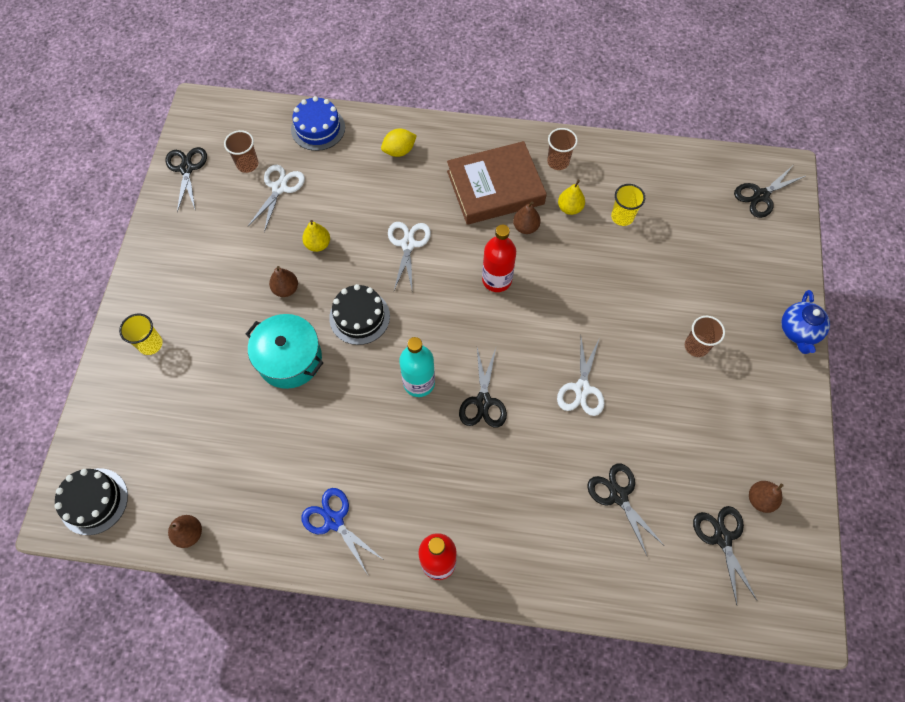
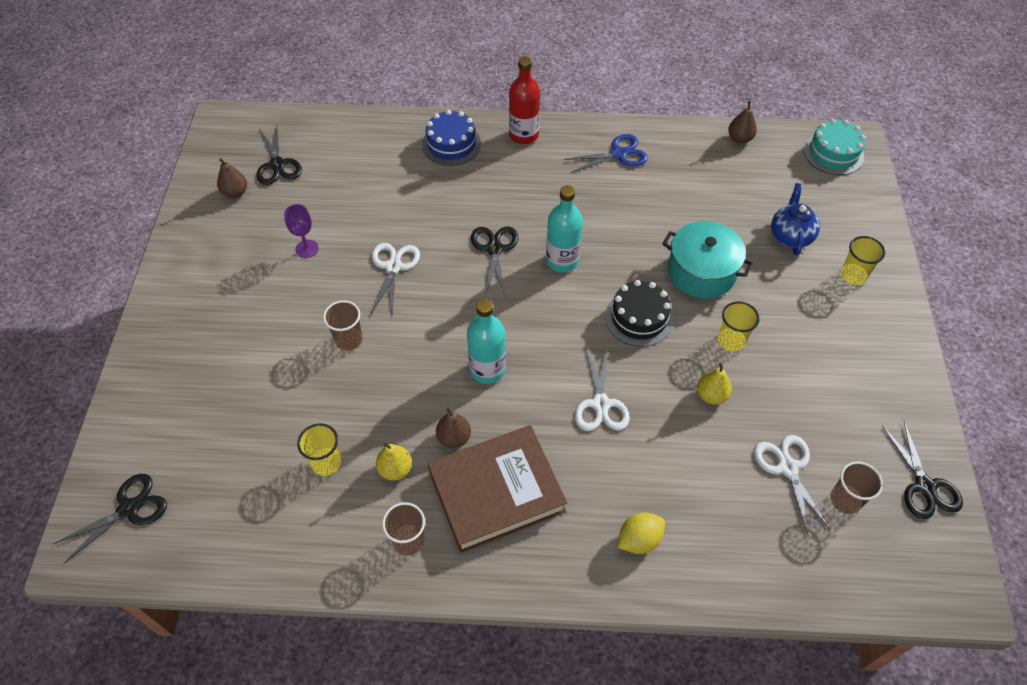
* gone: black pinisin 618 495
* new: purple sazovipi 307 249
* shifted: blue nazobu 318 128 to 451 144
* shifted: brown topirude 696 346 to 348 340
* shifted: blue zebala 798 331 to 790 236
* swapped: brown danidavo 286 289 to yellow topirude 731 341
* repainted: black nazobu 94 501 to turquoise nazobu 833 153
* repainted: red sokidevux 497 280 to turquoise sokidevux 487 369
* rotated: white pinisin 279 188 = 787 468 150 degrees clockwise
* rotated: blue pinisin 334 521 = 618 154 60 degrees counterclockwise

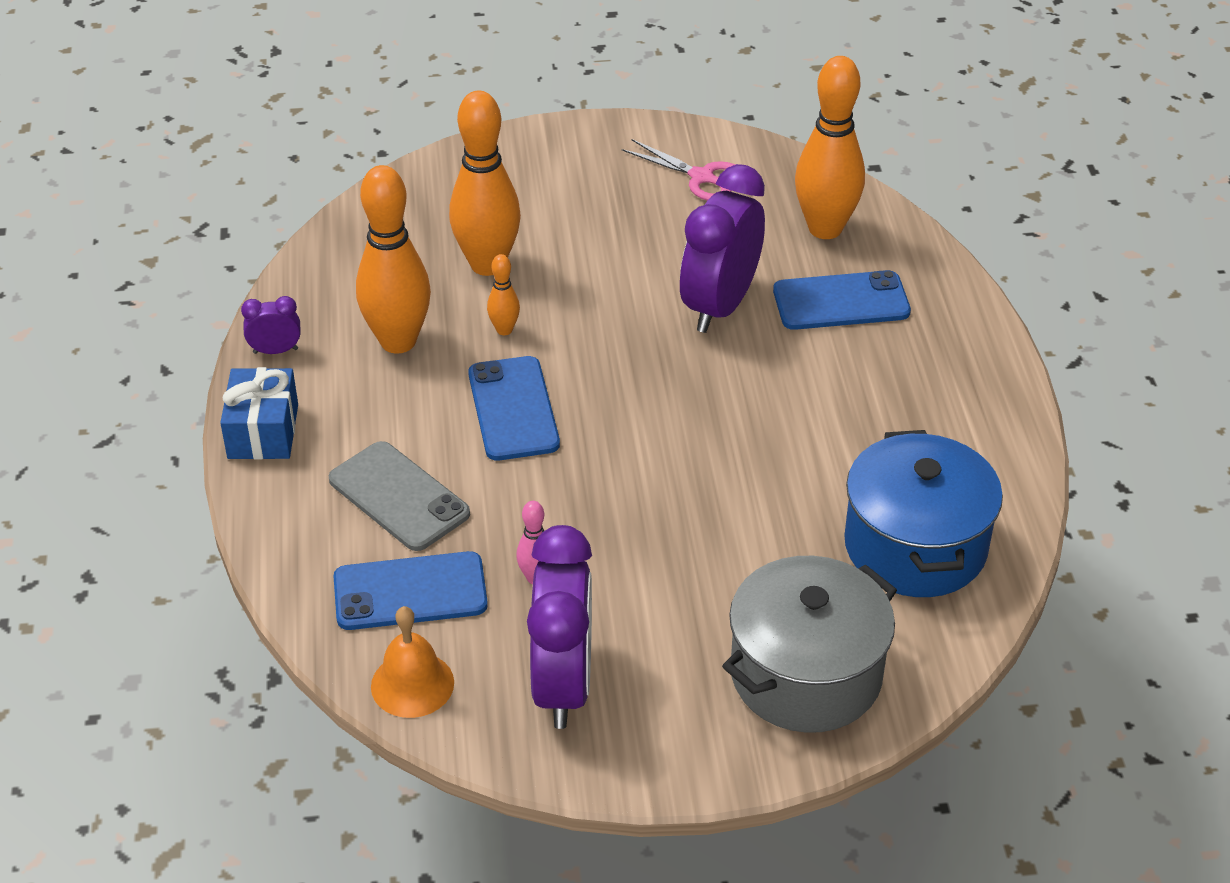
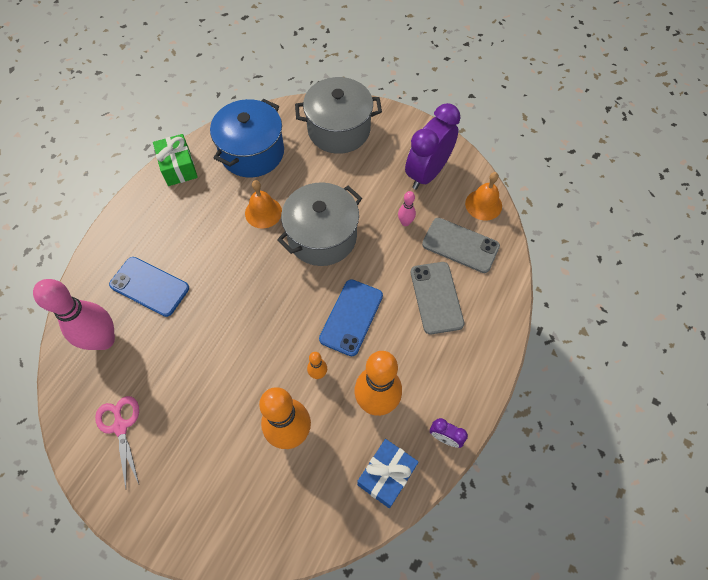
* gone: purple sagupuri 720 306
* new: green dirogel 179 167
* new: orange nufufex 263 212
* new: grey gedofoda 322 236
* shifted: blue dirogel 263 431 to 386 475
* repainted: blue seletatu 410 592 to grey seletatu 460 245
* repainted: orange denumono 825 228 to pink denumono 104 340

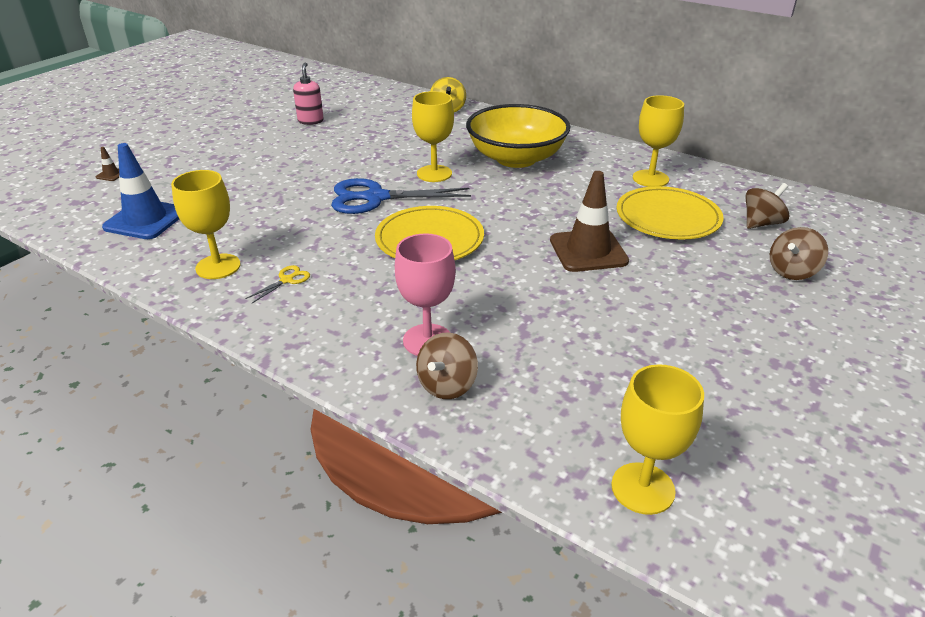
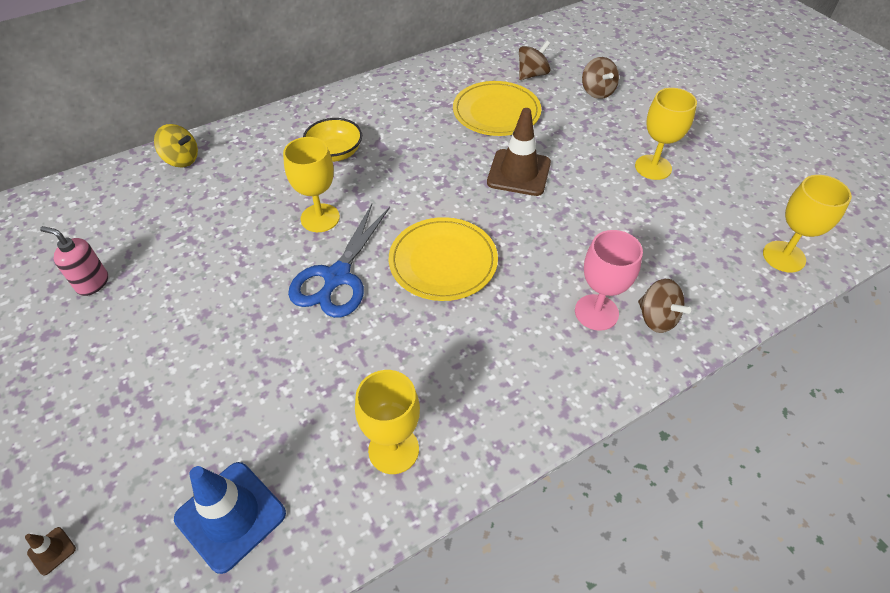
* gone: yellow pinisin 286 280
* shifted: yellow sazovipi 650 178 to 653 167
* rotated: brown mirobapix 761 223 = 532 74 60 degrees clockwise
* scaled: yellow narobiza 516 158 = 335 153 x0.55

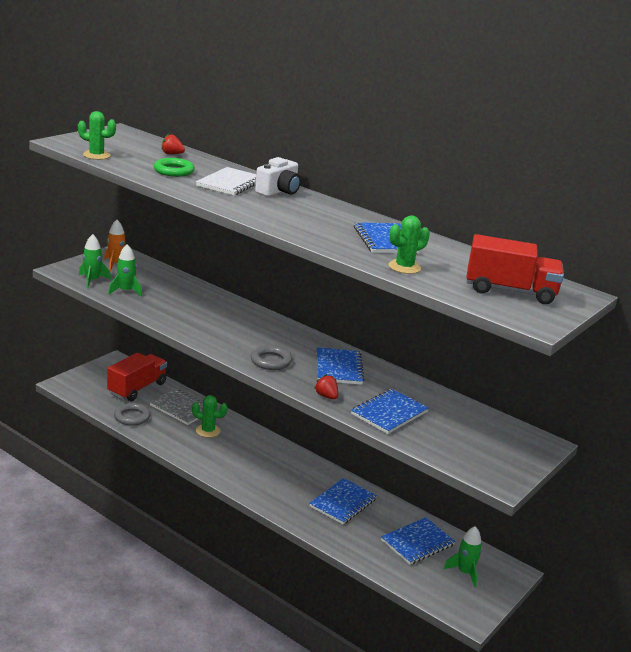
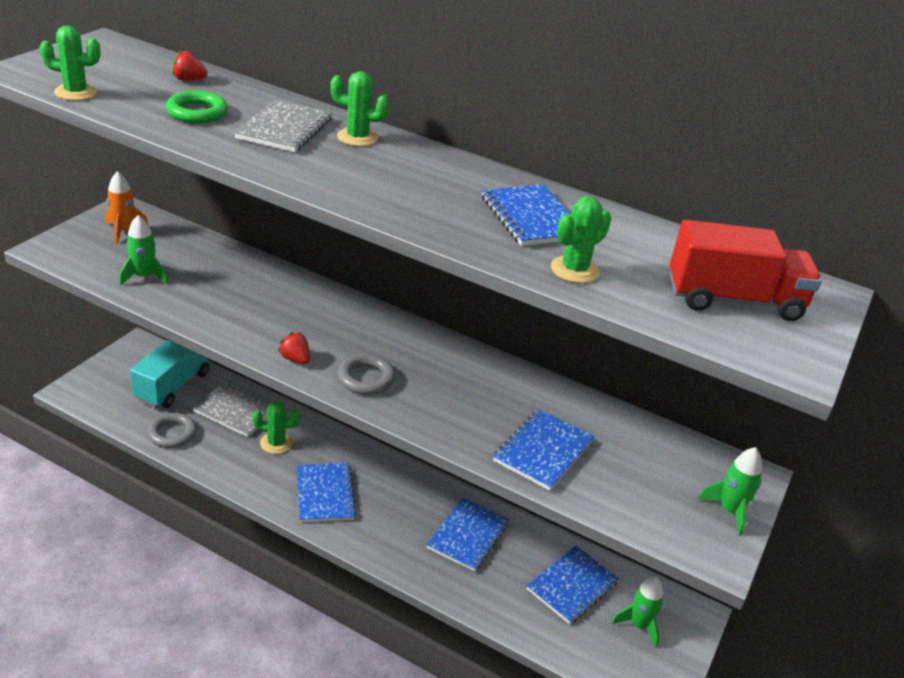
* shifted: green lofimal 92 280 to 730 511
* shifted: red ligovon 326 396 to 295 359
* shifted: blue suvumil 338 368 to 324 494
* swapped: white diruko 279 191 to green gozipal 357 137
* repainted: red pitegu 137 388 to turquoise pitegu 173 386
* repainted: white suvumil 230 183 to grey suvumil 284 129

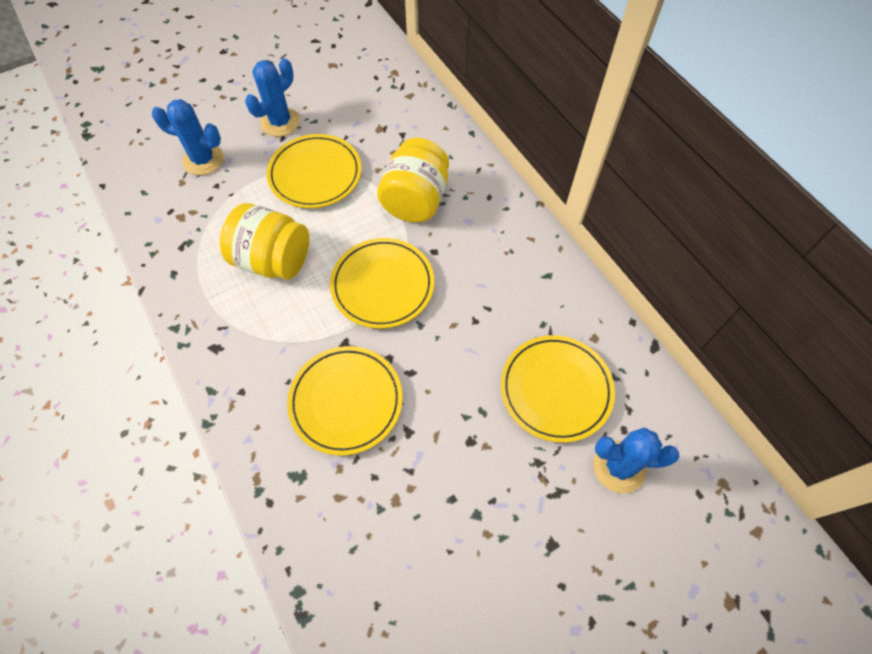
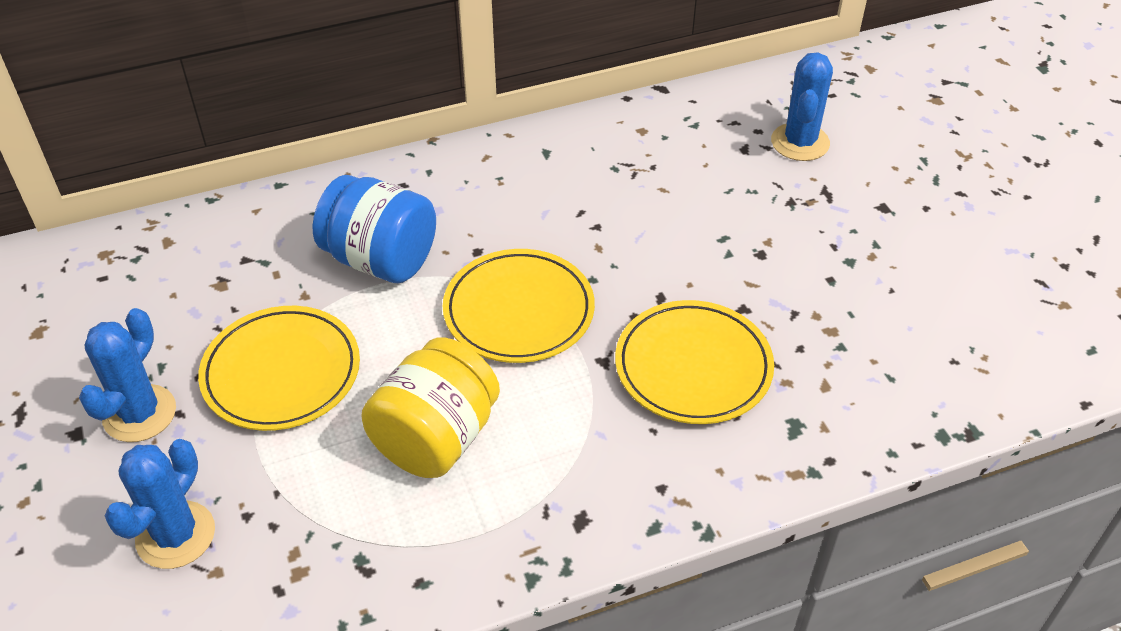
* gone: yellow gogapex 555 389
* repainted: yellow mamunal 415 200 to blue mamunal 380 259
* rotated: blue gozipal 280 122 = 139 414 60 degrees clockwise

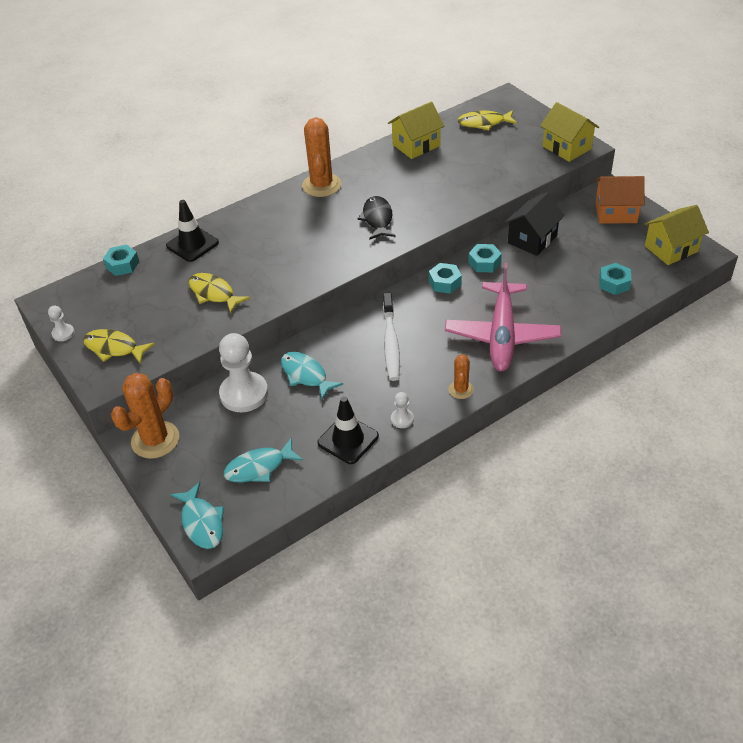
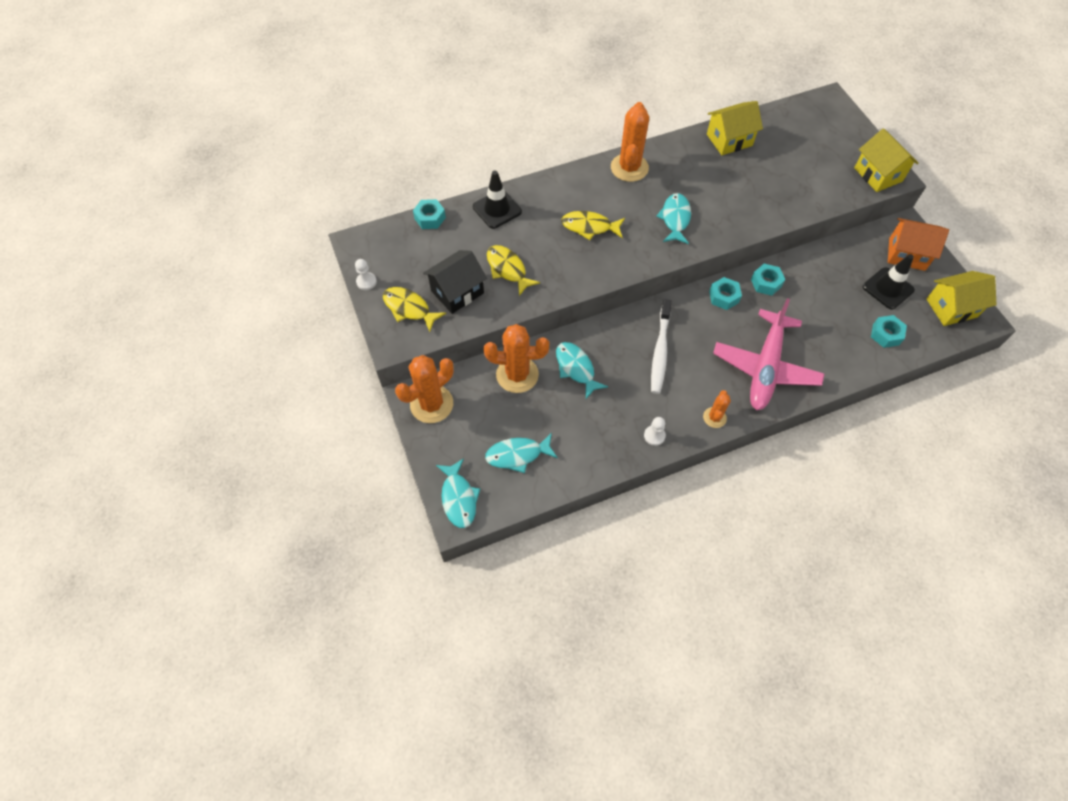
* shifted: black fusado 348 439 to 888 288
* shifted: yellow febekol 484 123 to 589 227
* shifted: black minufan 532 239 to 457 292
* swapped: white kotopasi 244 393 to orange gozipal 517 375
* repainted: black febekol 377 219 to turquoise febekol 675 219

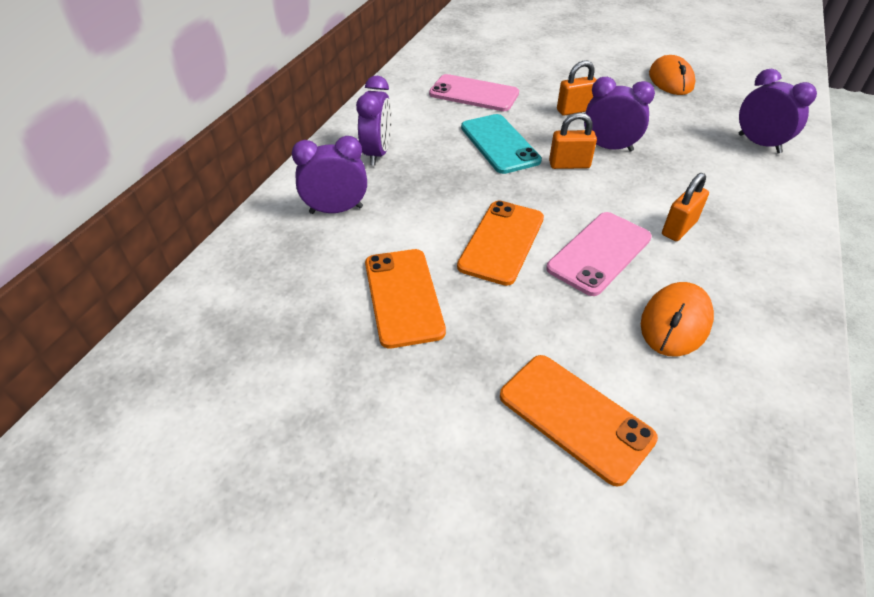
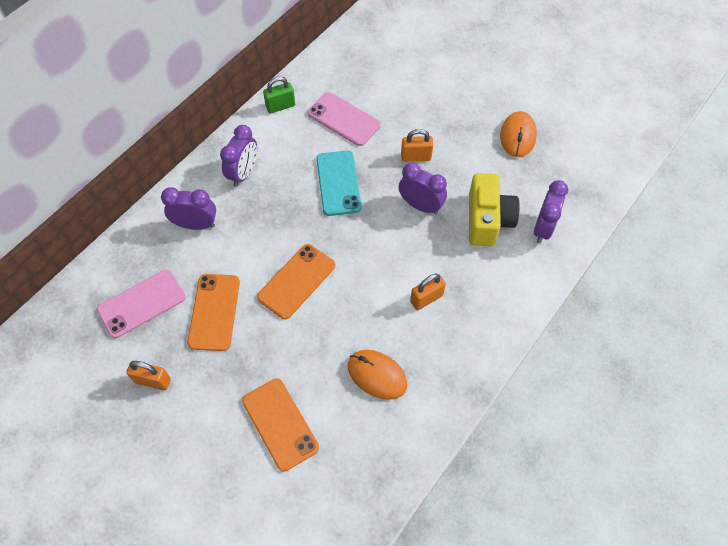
* new: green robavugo 280 106
* new: yellow diruko 487 220
* shifted: pink seletatu 599 253 to 142 303
* shifted: orange robavugo 569 165 to 153 381
* rotated: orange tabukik 675 322 = 377 375 75 degrees clockwise
* rotated: purple sagupuri 759 144 = 543 228 45 degrees clockwise

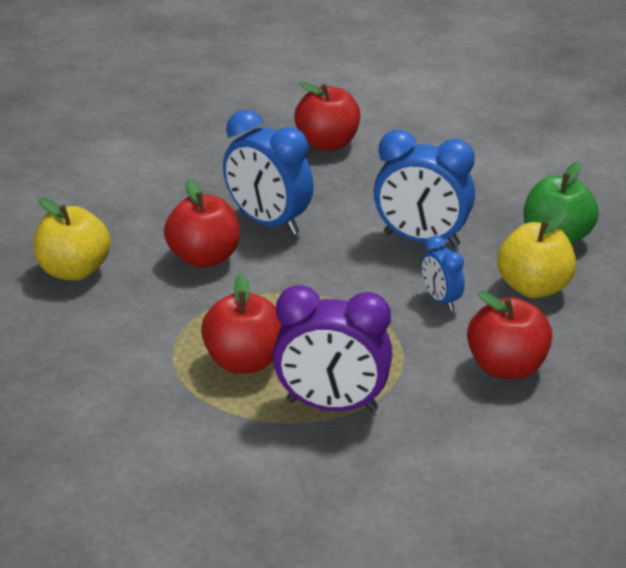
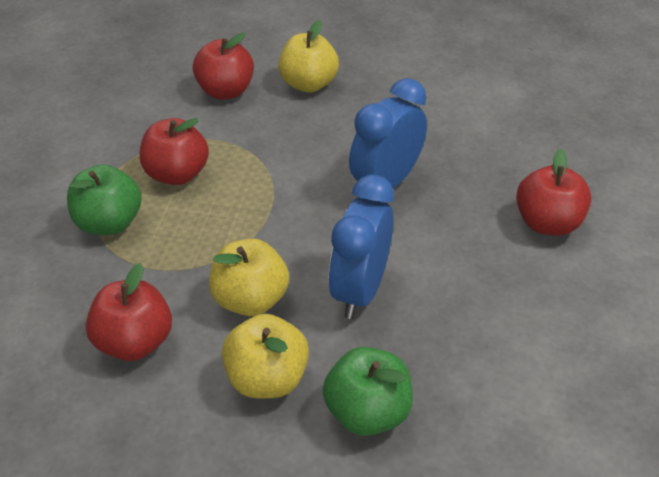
* shifted: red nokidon 204 258 to 226 91
* swapped: purple sagupuri 332 405 to green nokidon 109 223
* swapped: blue sagupuri 440 300 to yellow nokidon 250 300

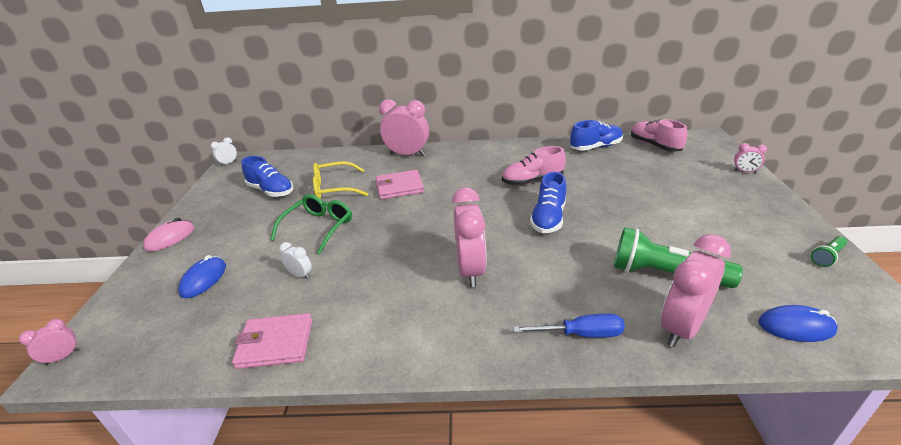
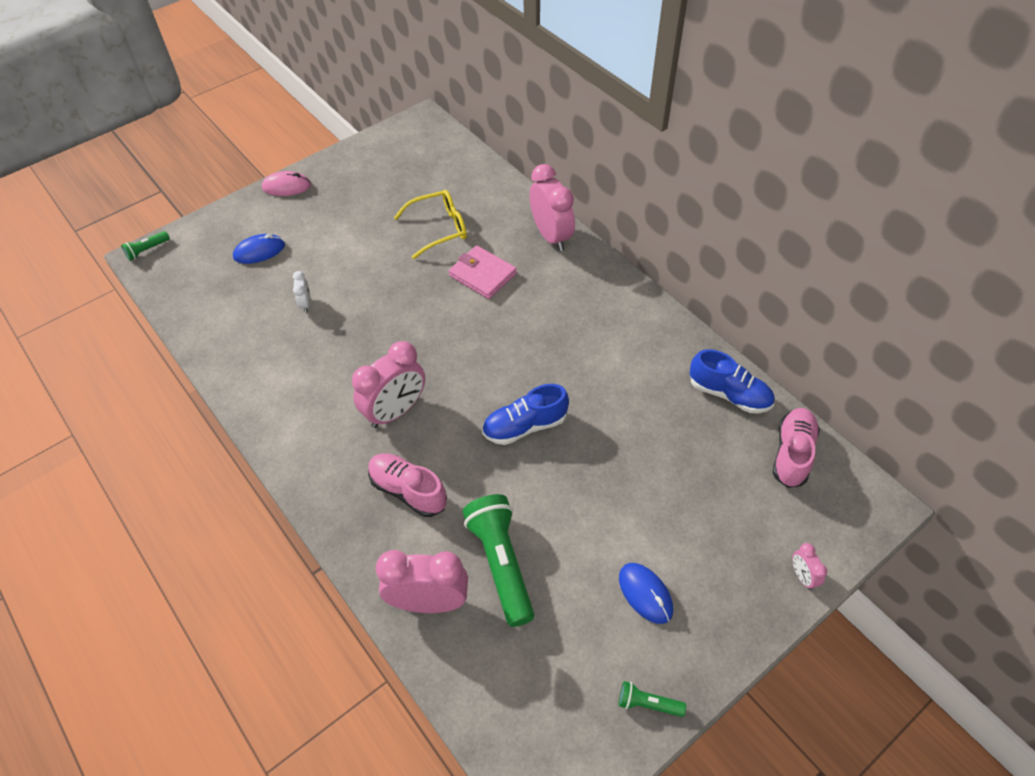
* gone: white sagupuri 228 163
* gone: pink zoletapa 275 343
* gone: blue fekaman 271 191
* gone: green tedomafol 319 227
* gone: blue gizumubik 581 334
* shifted: pink fekaman 532 181 to 408 490
* shifted: blue tabukik 796 326 to 645 594
* swapped: pink sagupuri 62 357 to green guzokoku 147 250
* rotated: yellow tedomafol 334 188 = 439 228 120 degrees clockwise

